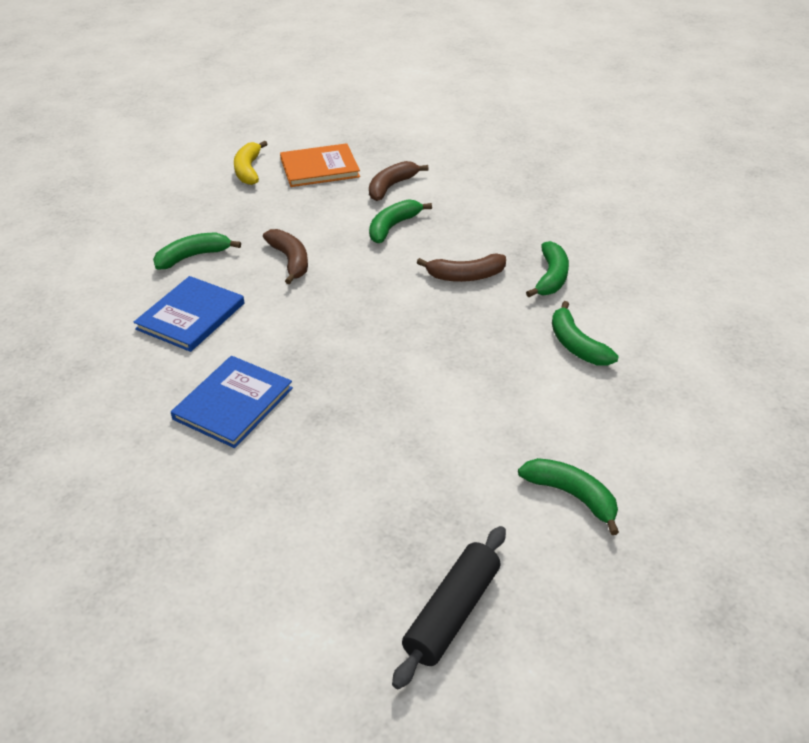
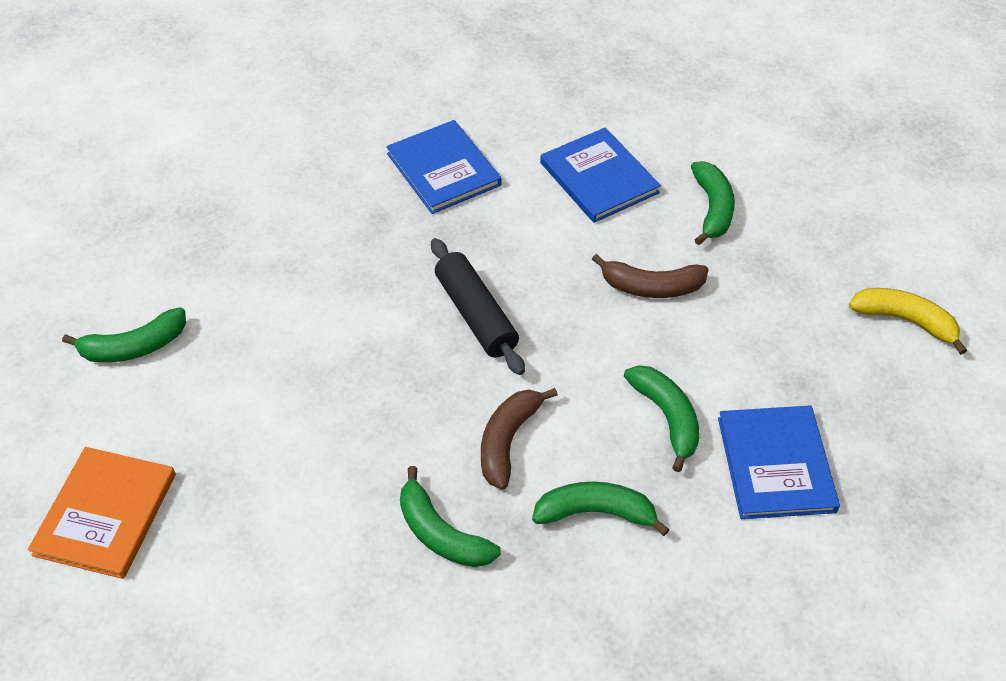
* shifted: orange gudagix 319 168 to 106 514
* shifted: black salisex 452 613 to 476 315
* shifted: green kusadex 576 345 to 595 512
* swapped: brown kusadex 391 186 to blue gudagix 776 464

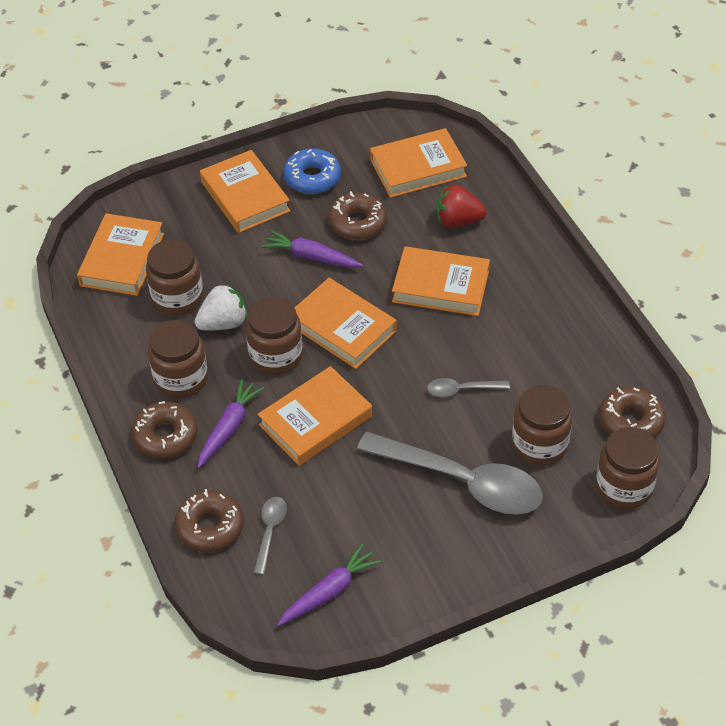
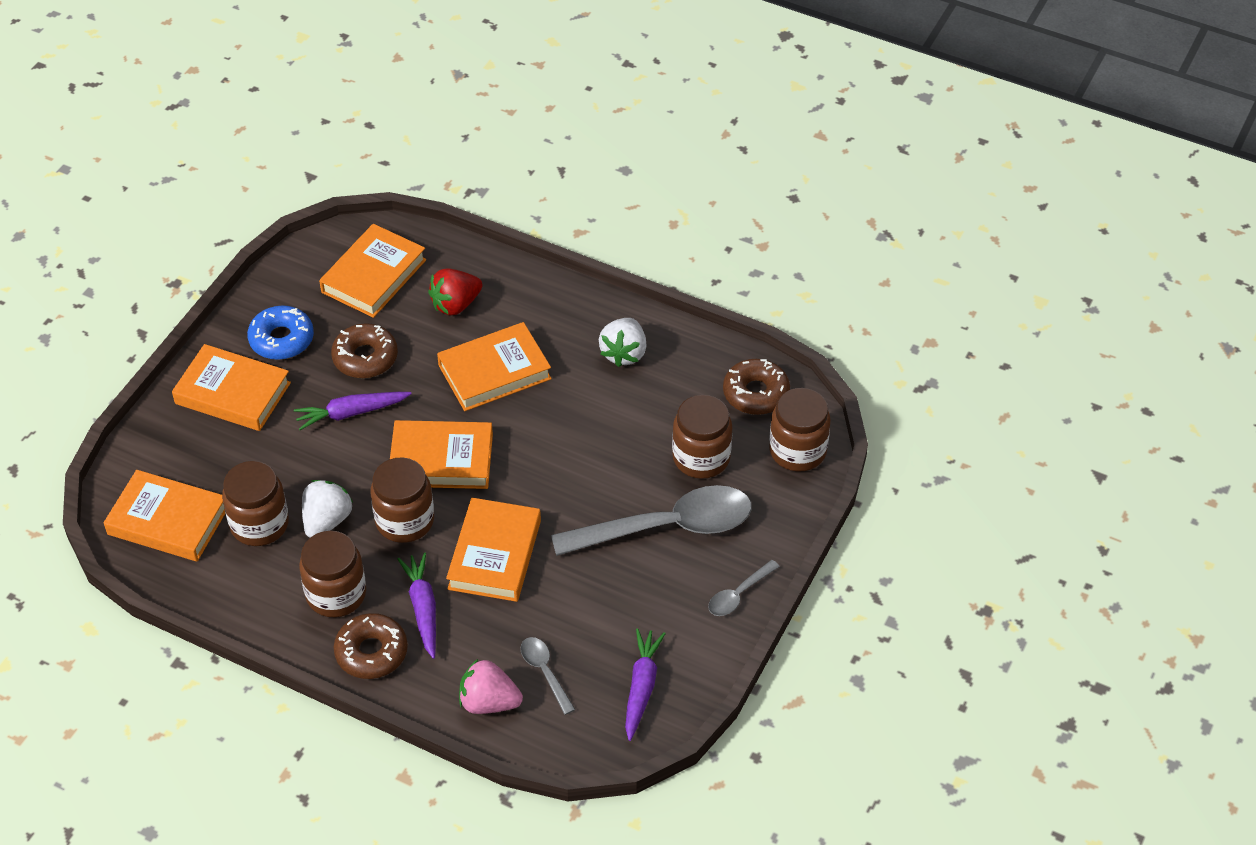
* new: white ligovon 624 353
* shifted: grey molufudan 461 390 to 738 595
* swapped: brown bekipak 210 527 to pink ligovon 489 702
* rotated: orange gudagix 122 259 = 168 521 45 degrees counterclockwise

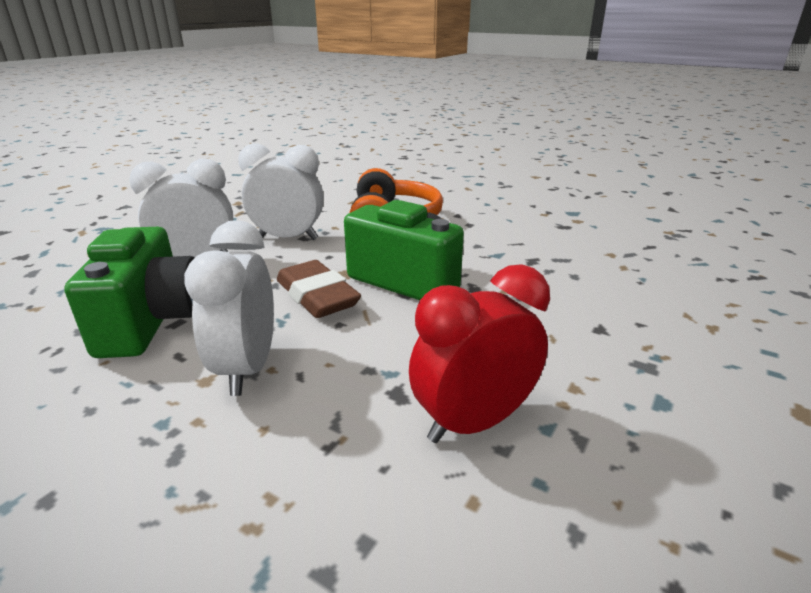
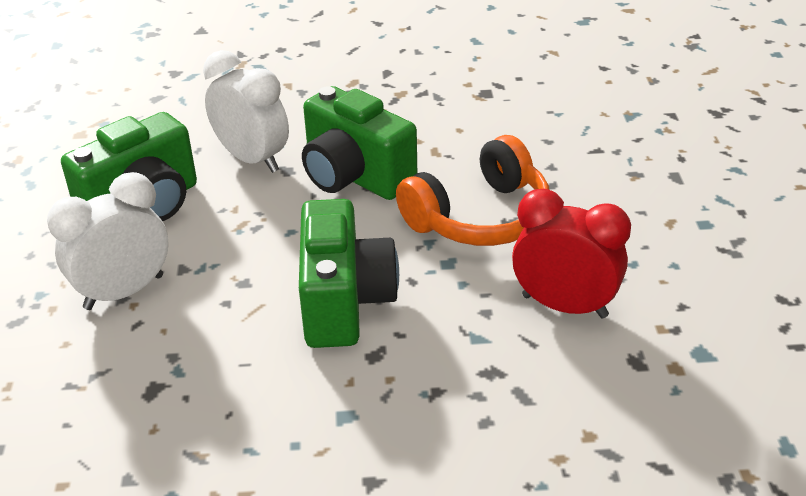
* gone: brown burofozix 317 296
* shifted: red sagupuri 473 422 to 564 306
* swapped: white sagupuri 288 238 to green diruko 354 176

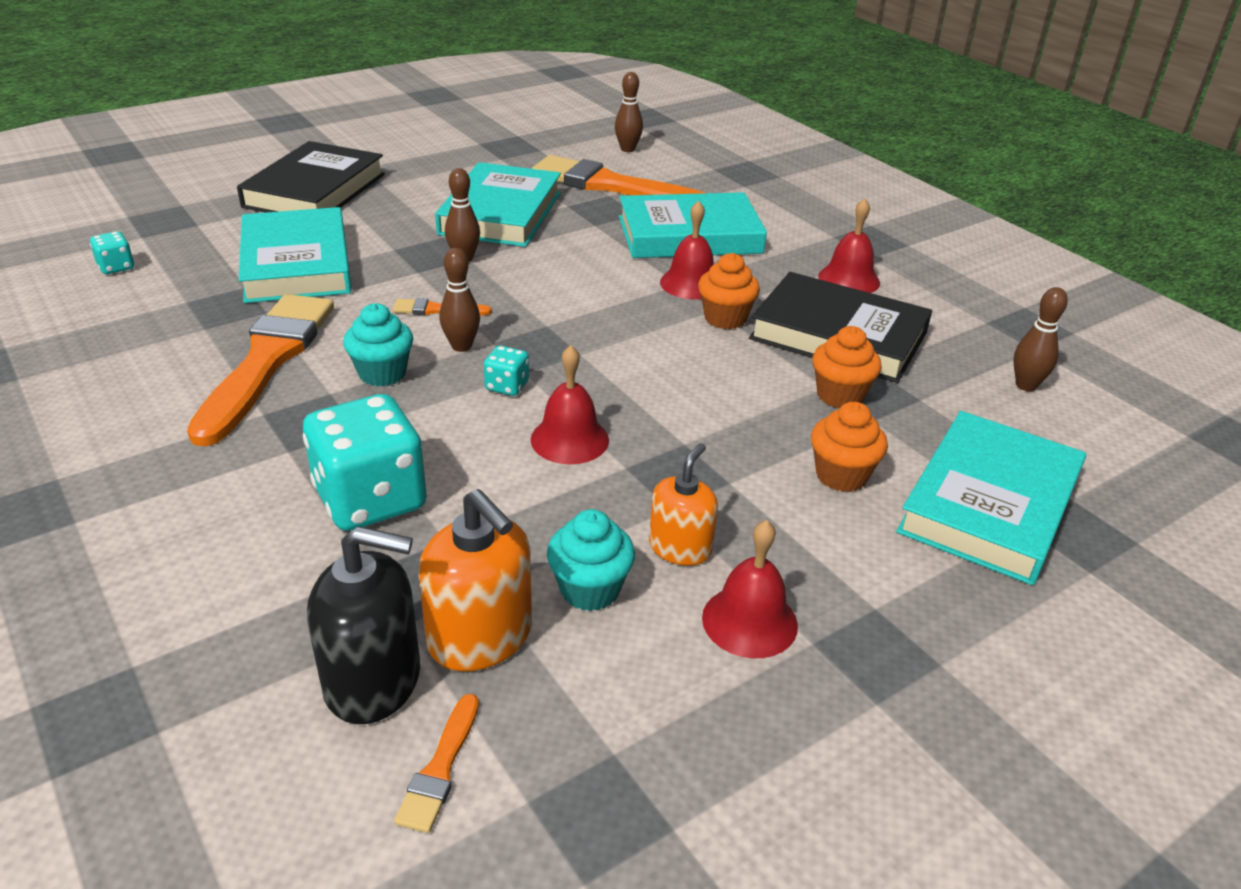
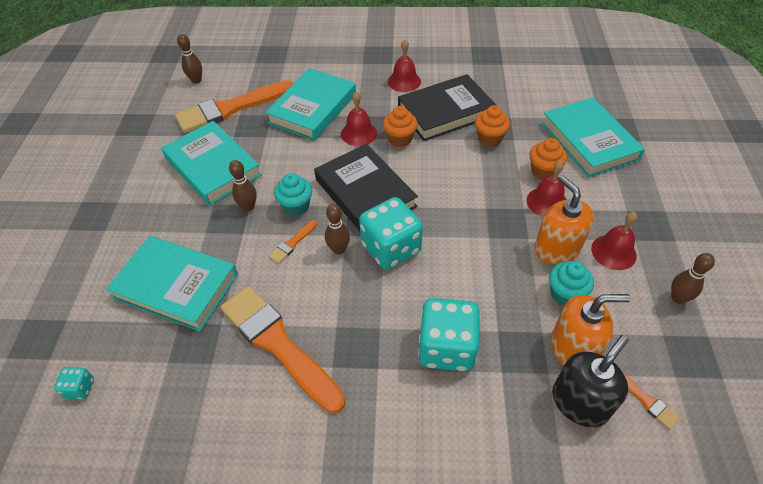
* shifted: black gudagix 315 190 to 365 193
* shifted: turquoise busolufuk 382 373 to 296 206
* shifted: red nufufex 569 439 to 547 202
* shifted: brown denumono 1026 385 to 677 298
* scaled: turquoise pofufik 507 386 = 391 248 x2.24
* scaled: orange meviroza 680 548 = 556 249 x1.53

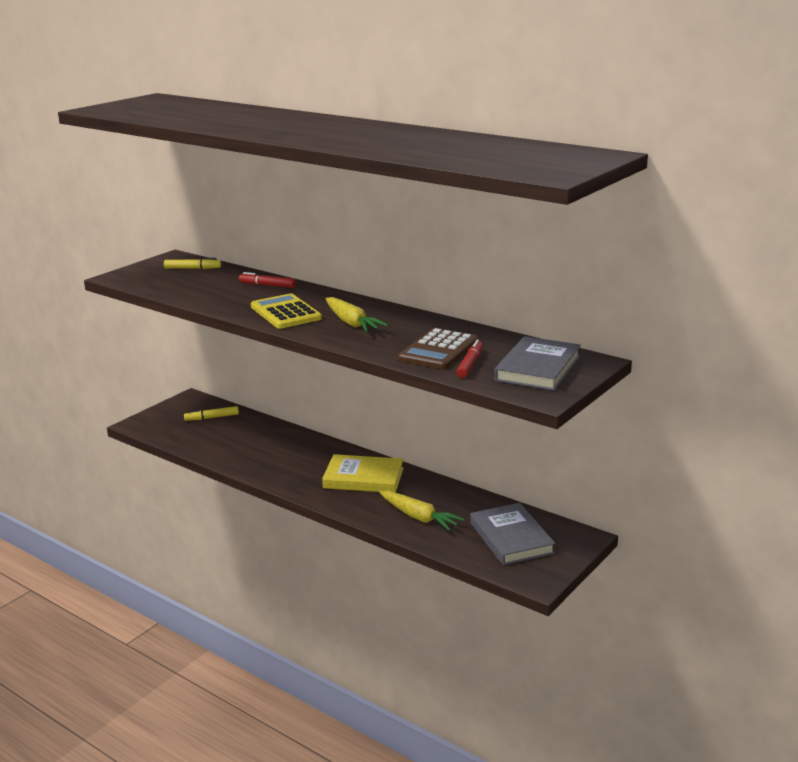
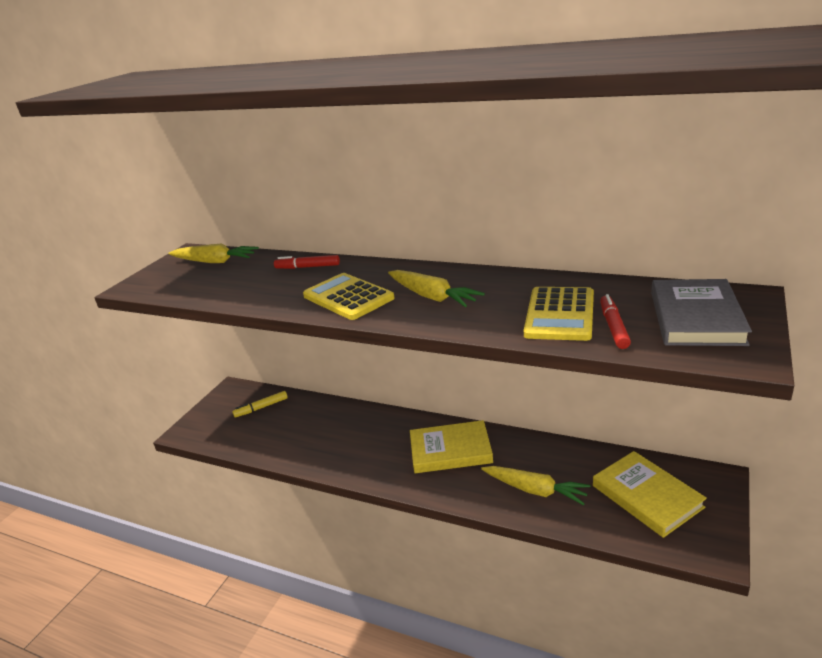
* swapped: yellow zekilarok 192 268 to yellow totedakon 215 261
* repainted: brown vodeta 438 350 to yellow vodeta 559 314
* repainted: grey gudagix 511 538 to yellow gudagix 647 496

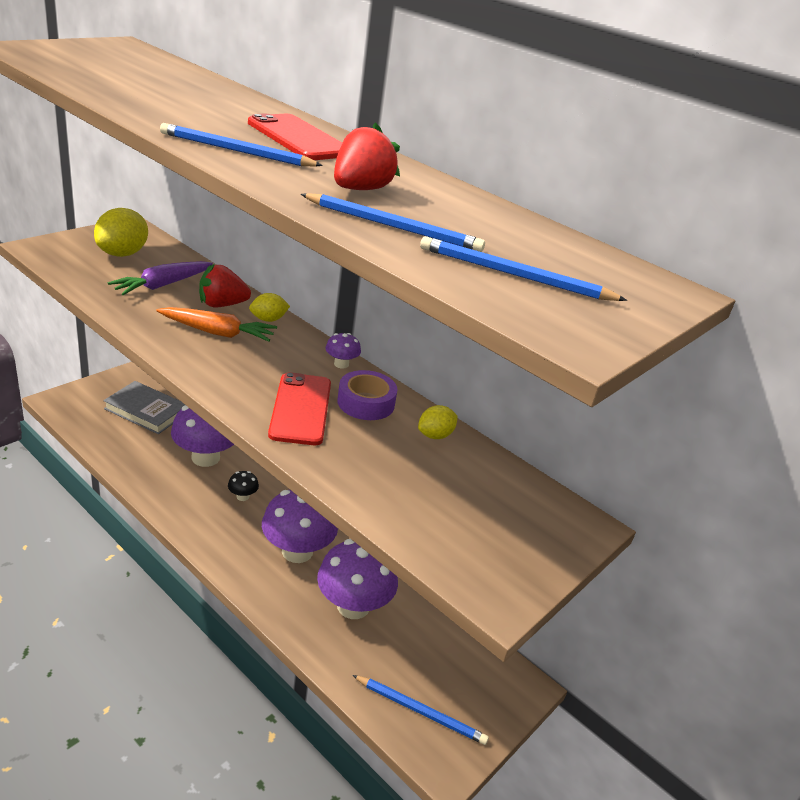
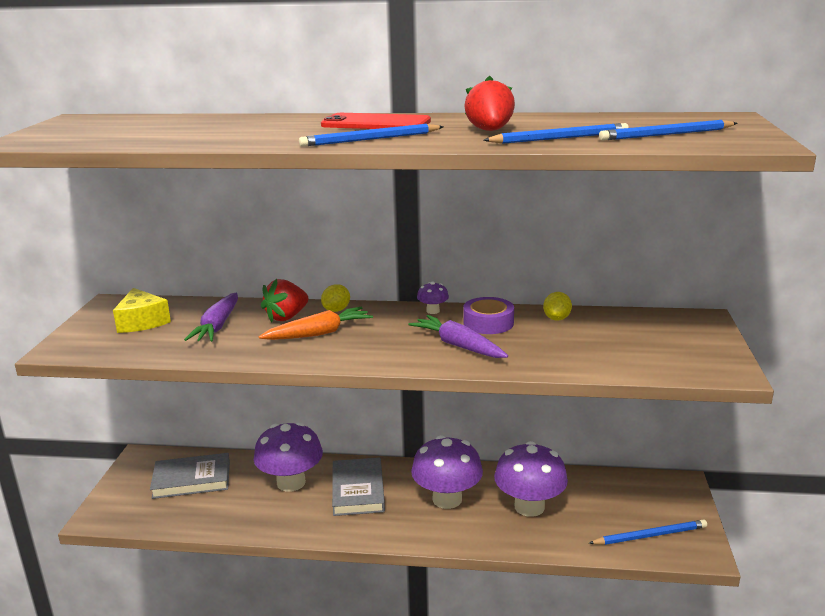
* swapped: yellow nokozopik 122 254 to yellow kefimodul 142 322
* swapped: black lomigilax 242 496 to grey gudagix 358 490
* swapped: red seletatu 300 409 to purple totedakon 458 346

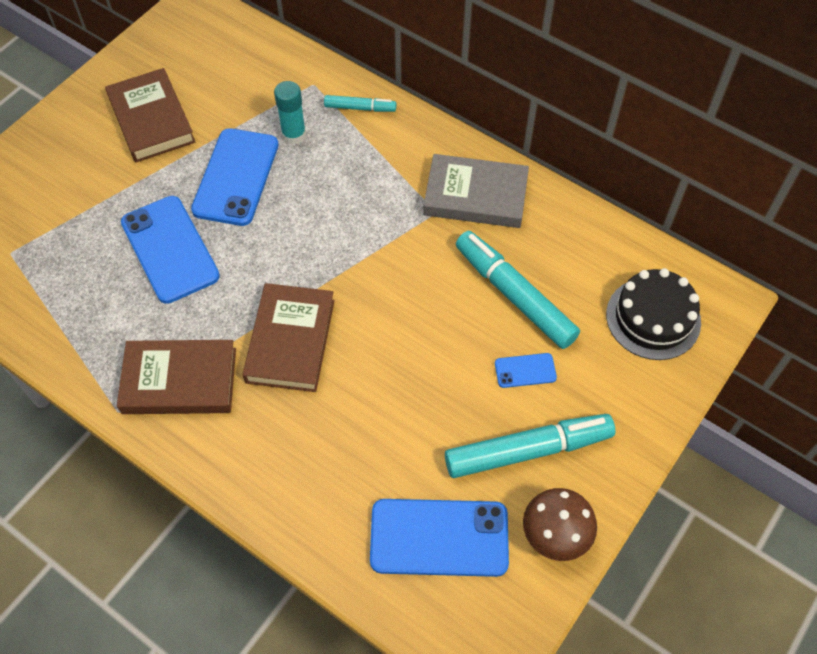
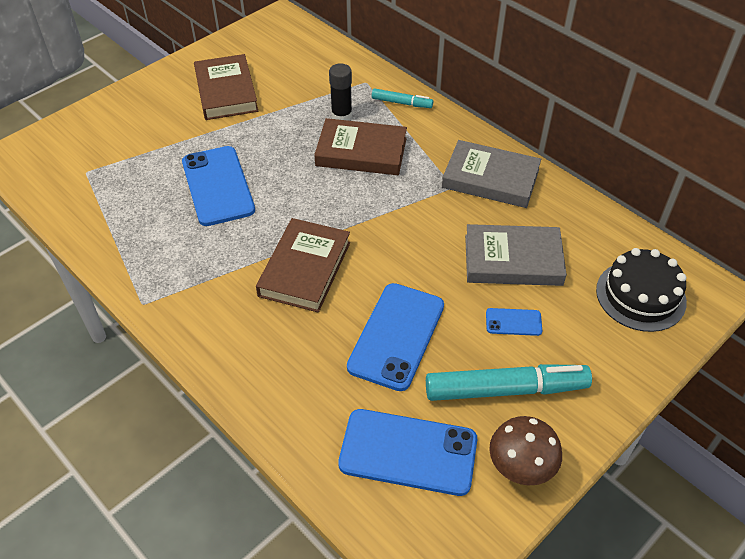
* shifted: brown gudagix 179 381 to 361 152
* shifted: blue seletatu 236 177 to 396 336
* swapped: turquoise zekilarok 514 295 to grey gudagix 513 260
* repainted: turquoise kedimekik 294 135 to black kedimekik 341 116

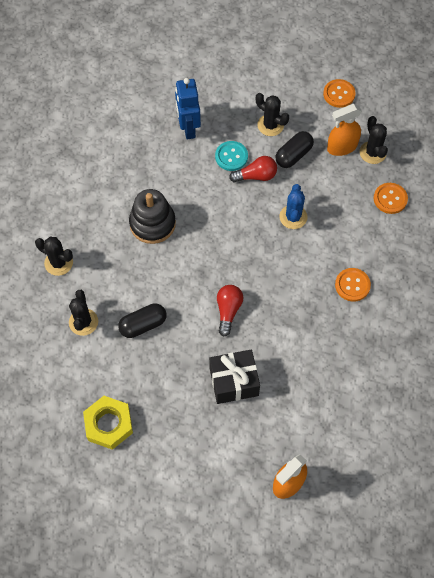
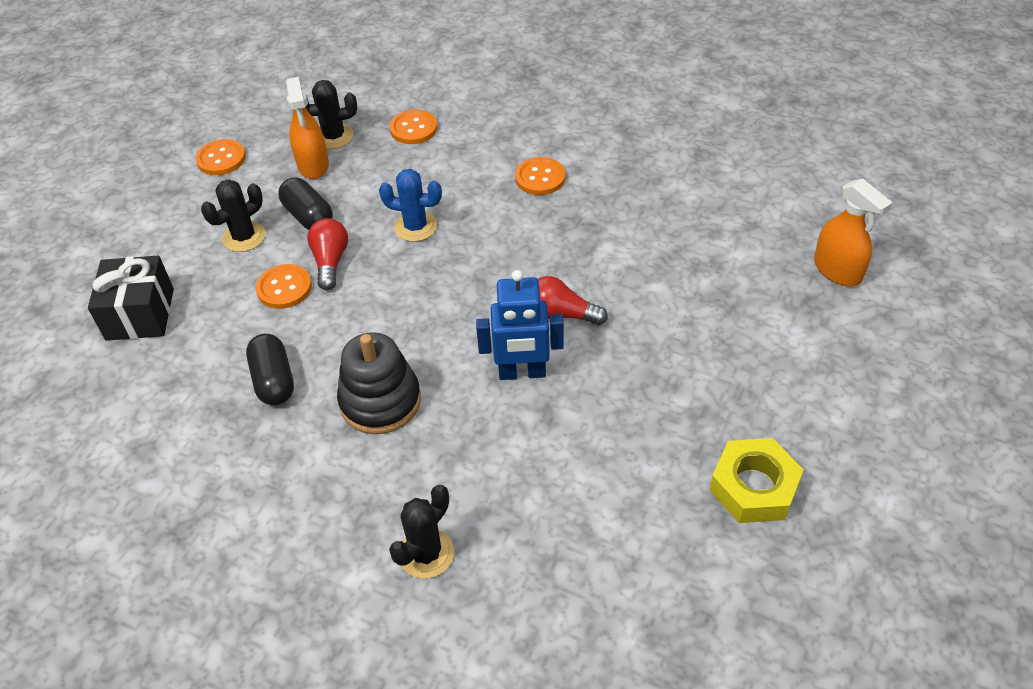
* gone: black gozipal 83 322
* shifted: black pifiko 143 325 to 274 380
* shifted: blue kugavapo 188 128 to 522 373
* shifted: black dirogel 234 382 to 140 314
* repainted: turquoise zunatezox 231 156 to orange zunatezox 284 288

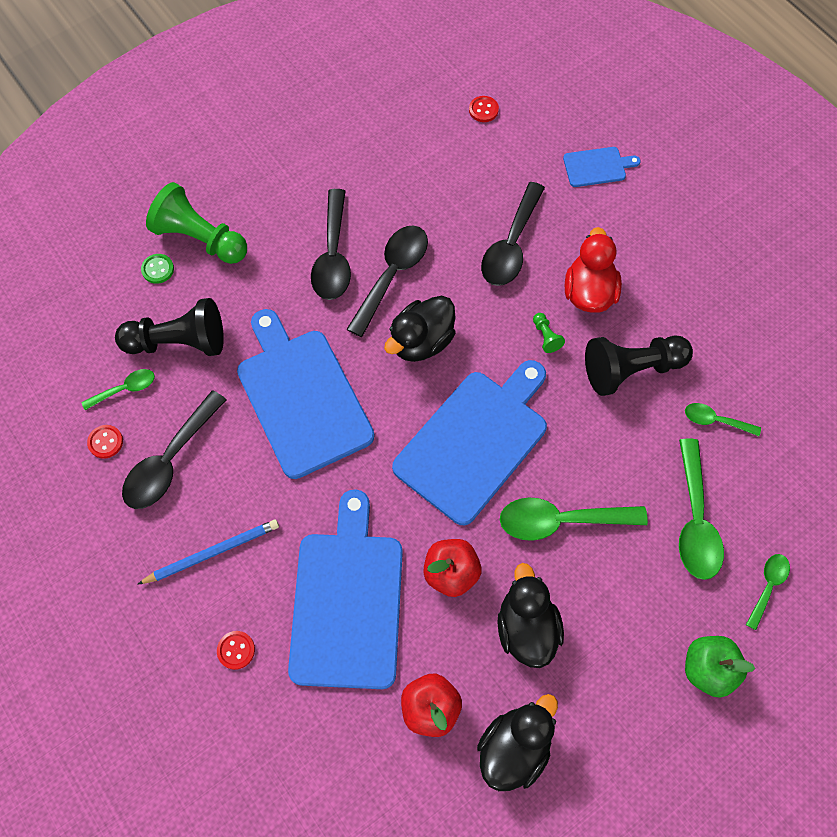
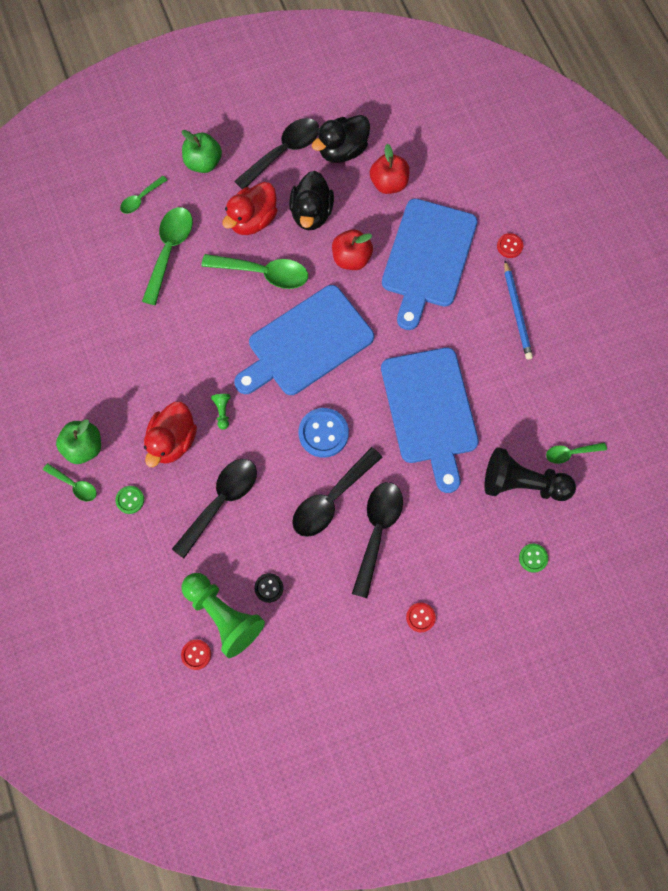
* gone: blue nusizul 597 167
* gone: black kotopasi 631 369
* new: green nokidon 84 447
* new: green zunatezox 130 500
* new: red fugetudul 253 220
* new: black zunatezox 269 588
* shifted: red zunatezox 105 442 to 420 617
* shifted: black molufudan 170 460 to 284 152
* shifted: green kotopasi 200 238 to 223 615
* shifted: green molufudan 715 420 to 74 485
* swapped: black fugetudul 421 341 to blue zunatezox 323 433
* rotated: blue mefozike 212 552 = 517 312 90 degrees counterclockwise

